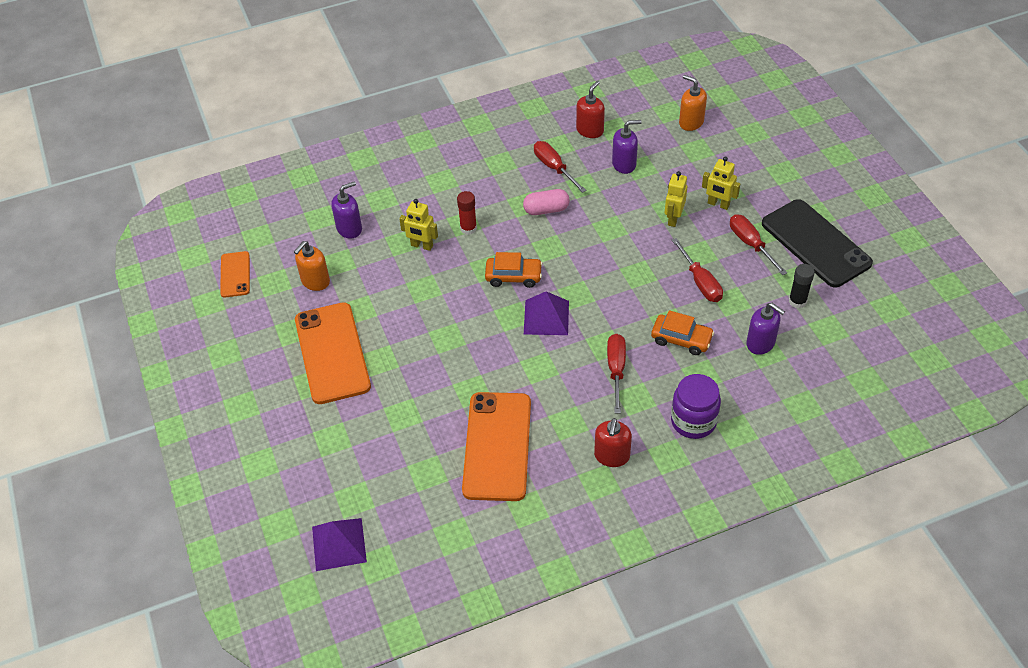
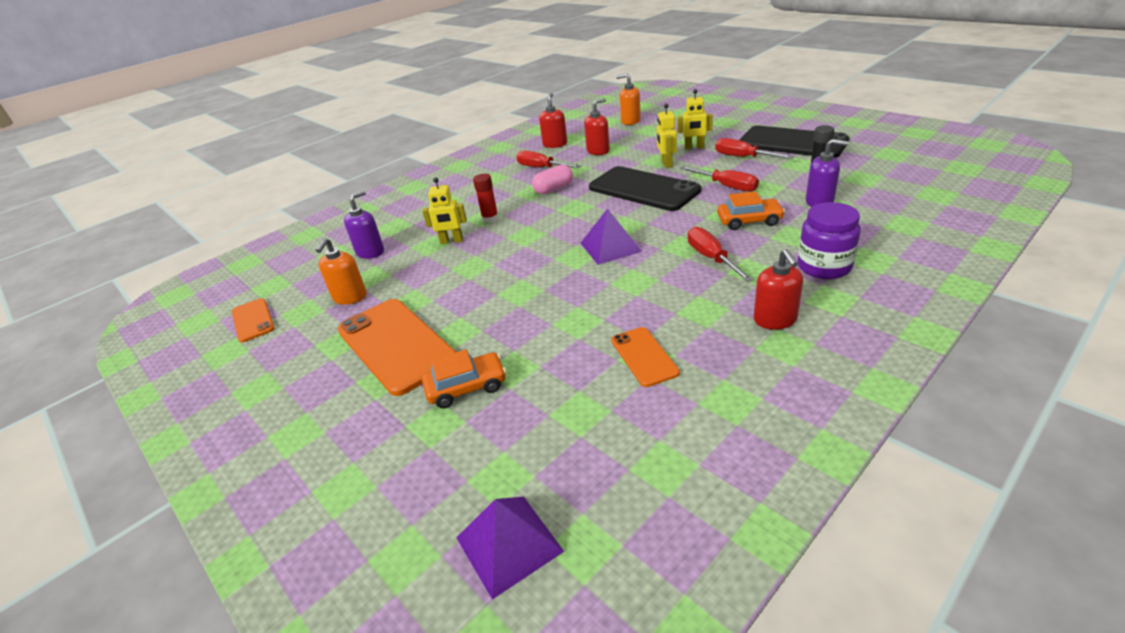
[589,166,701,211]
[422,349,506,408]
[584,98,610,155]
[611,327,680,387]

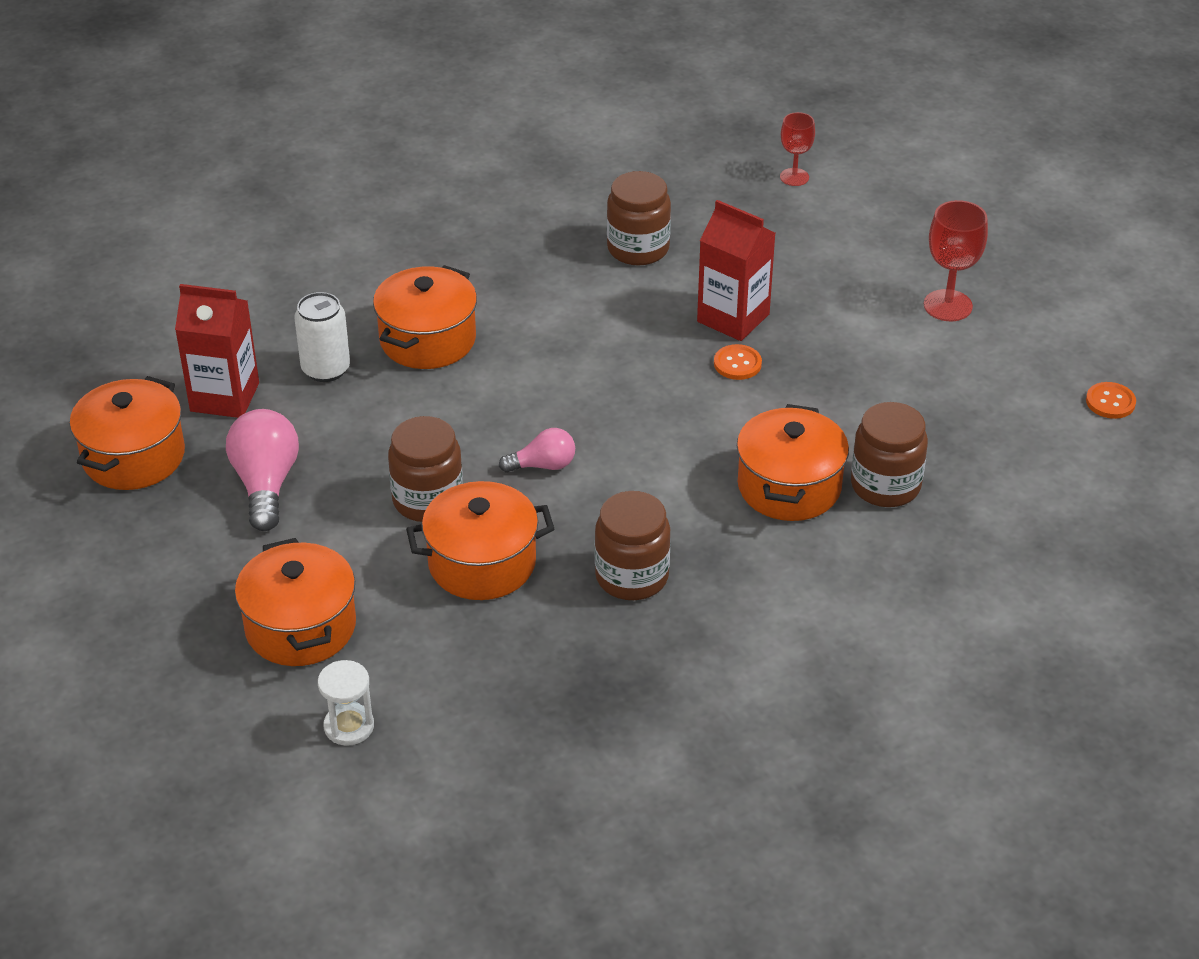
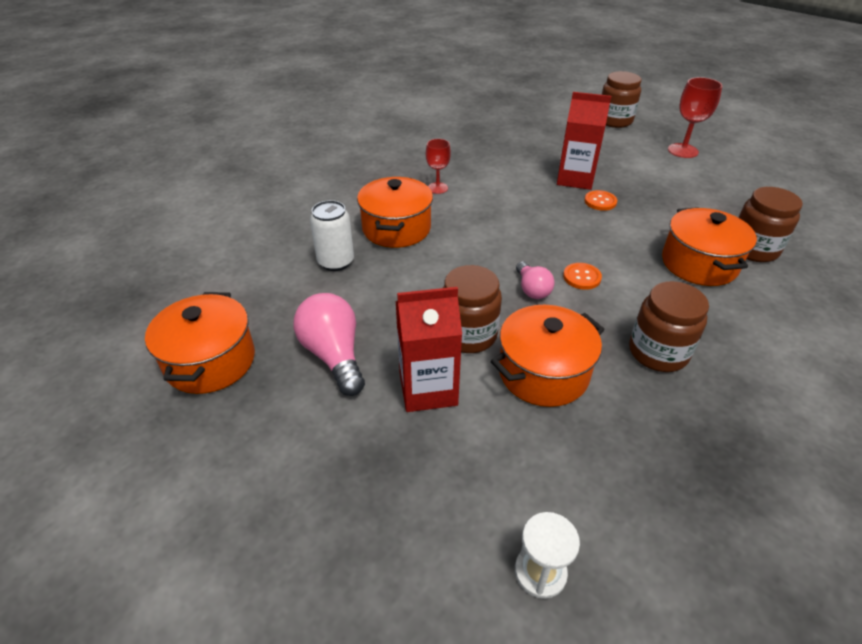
[235,538,356,666] (first image)
[396,287,462,412]
[602,71,642,128]
[426,139,451,194]
[563,263,602,290]
[516,262,555,299]

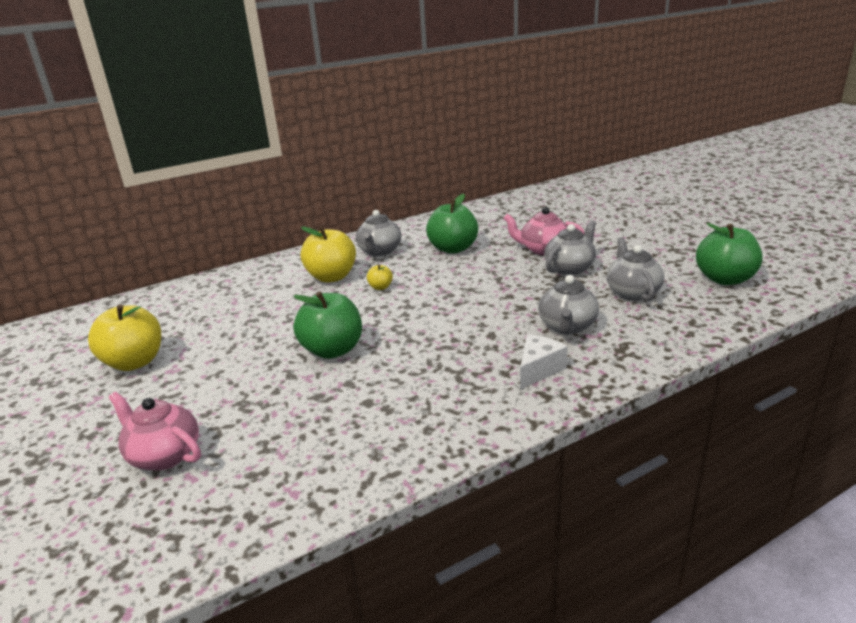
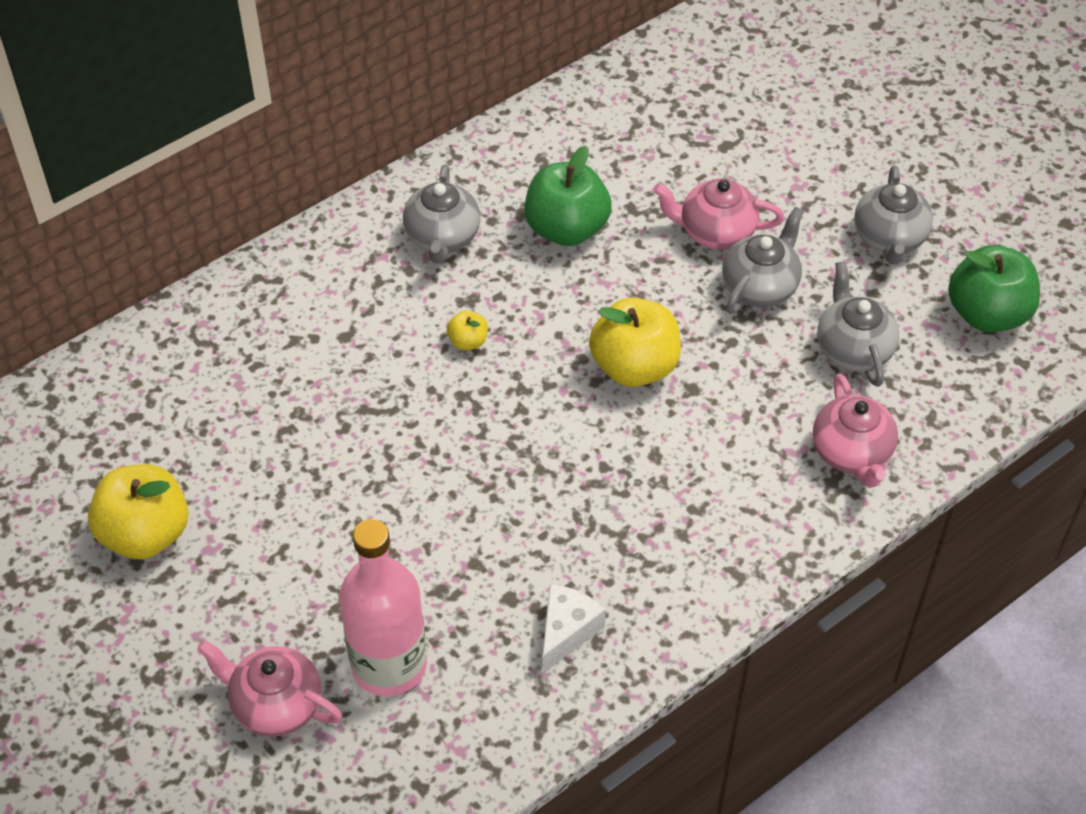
[293,292,362,359] (first image)
[339,519,427,697]
[813,374,898,488]
[589,297,681,387]
[542,584,606,674]
[854,165,933,265]

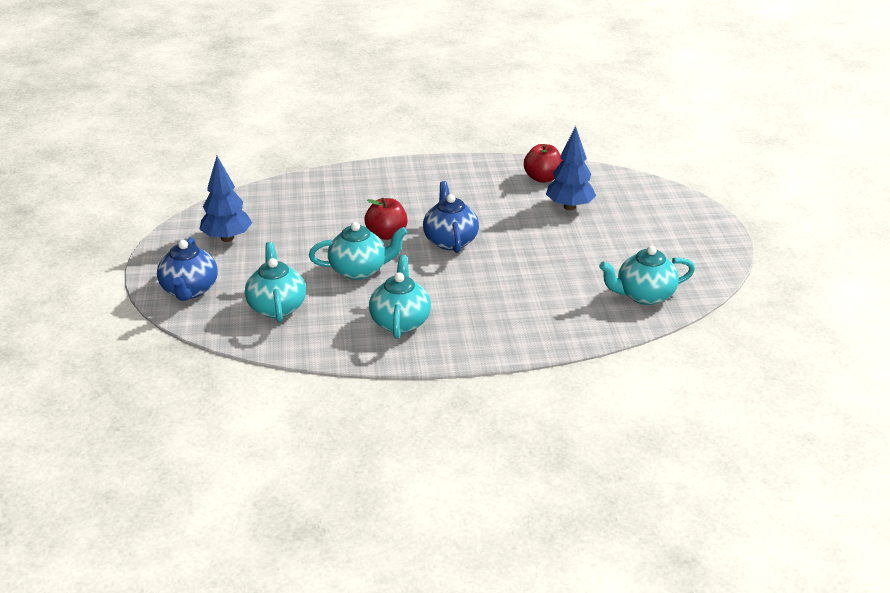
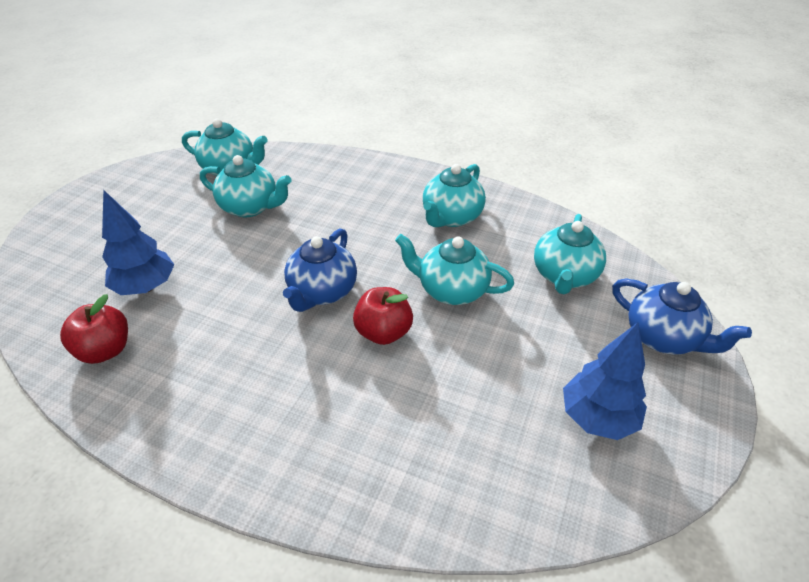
[200,155,291,217]
[612,279,752,355]

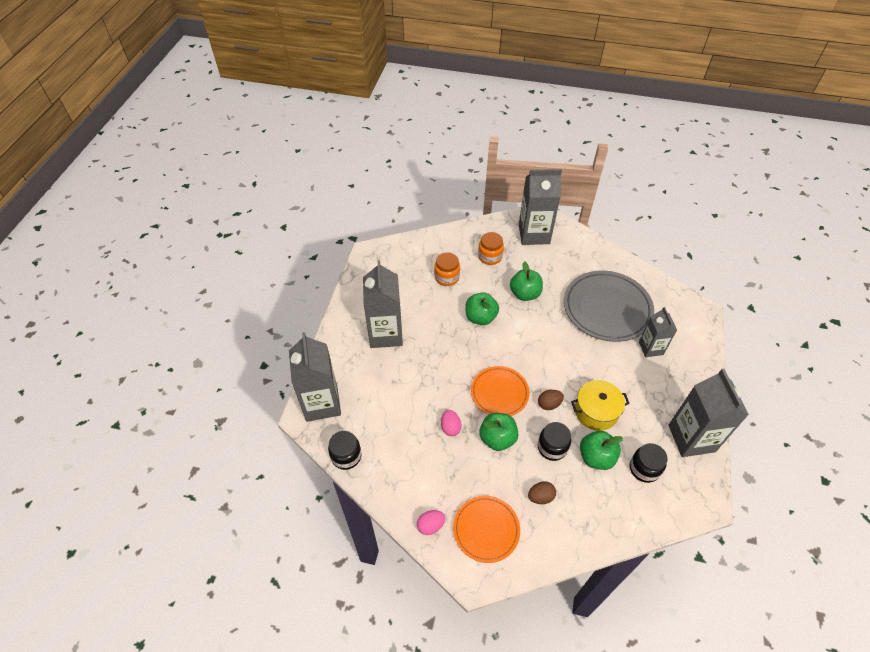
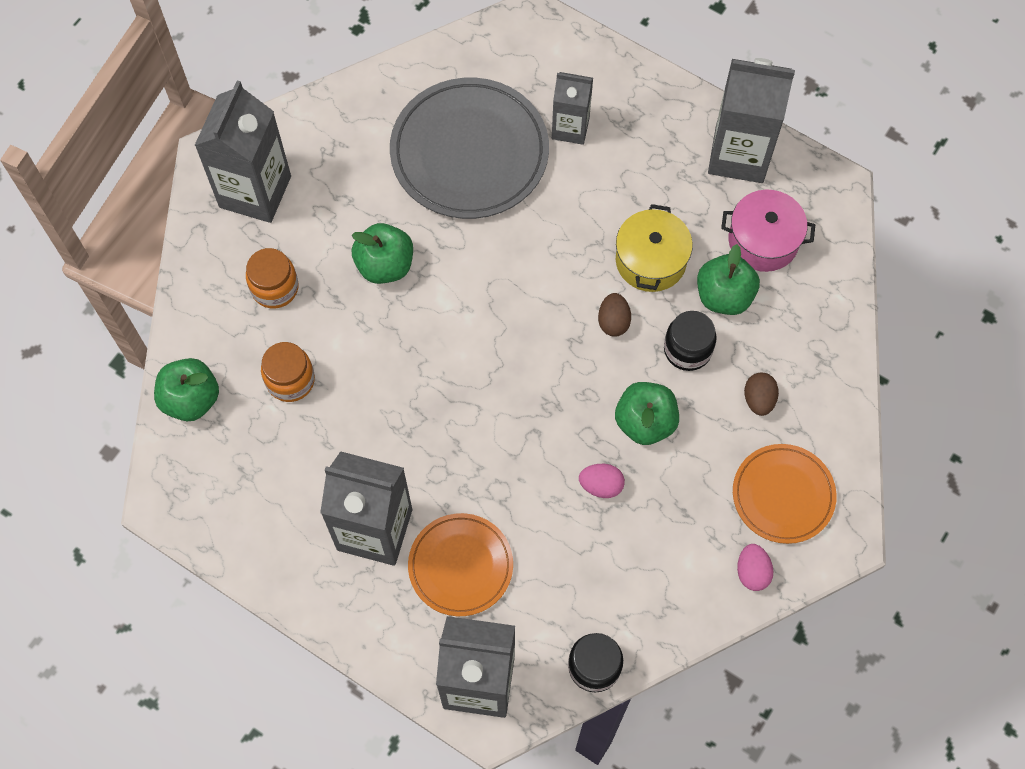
[154,358,219,421]
[408,513,513,616]
[721,190,815,272]

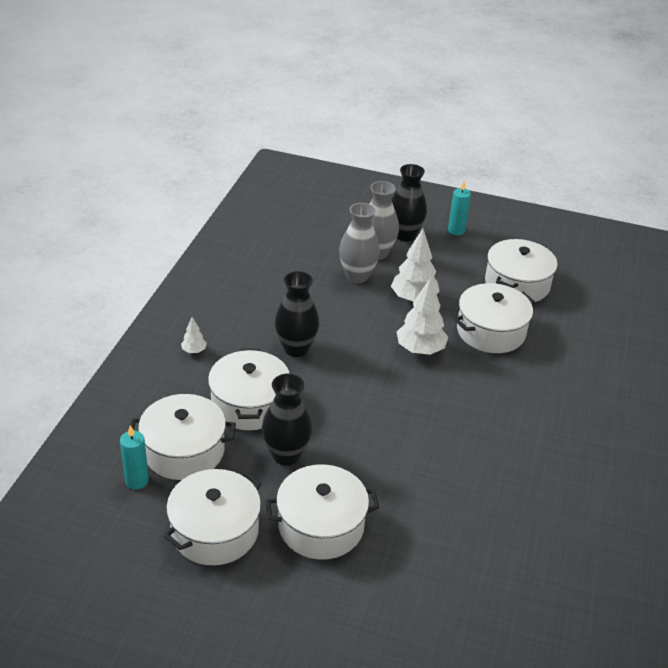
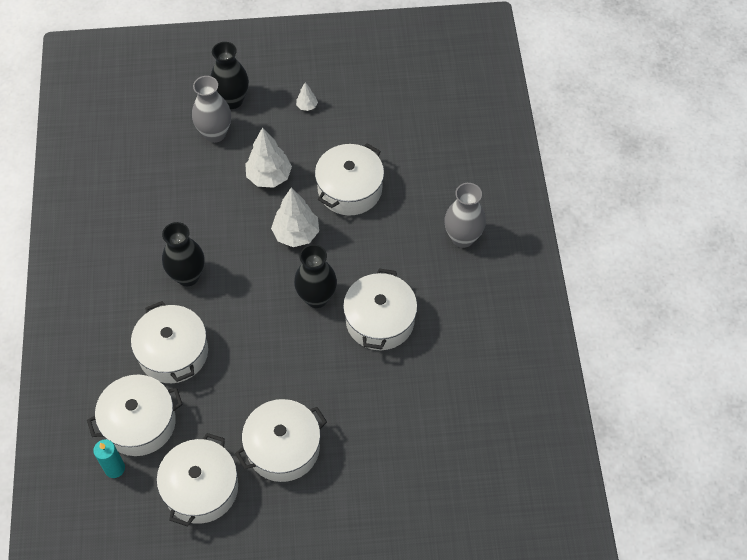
[448,181,471,235] (first image)
[296,82,318,111]
[294,244,337,308]
[444,183,486,248]
[343,268,417,350]

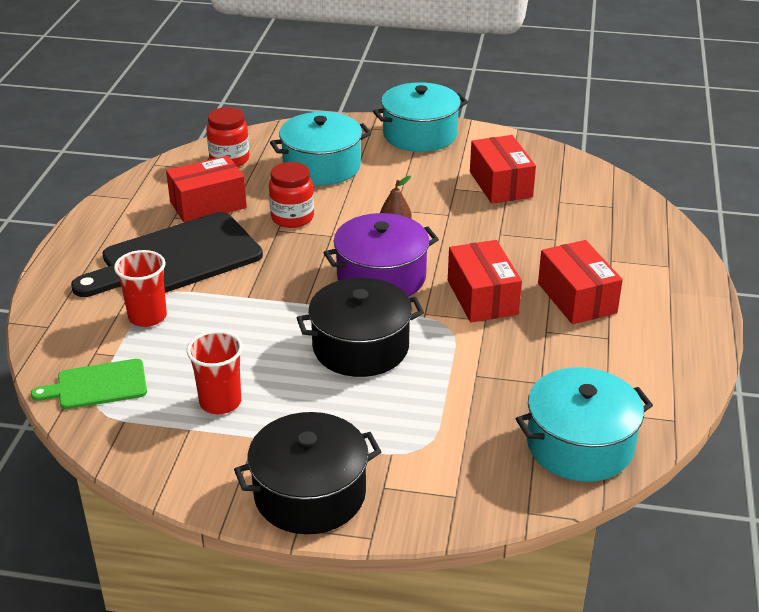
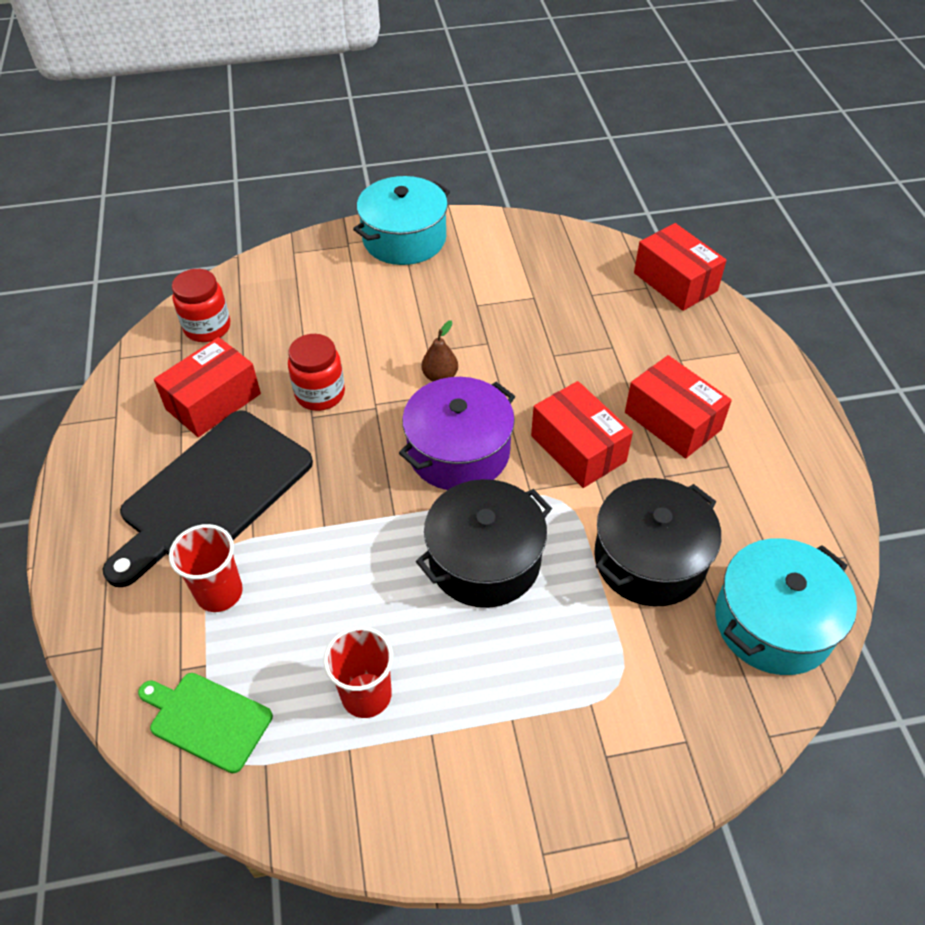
[270,112,371,185] (first image)
[594,478,721,606]
[634,223,727,311]
[138,673,273,773]

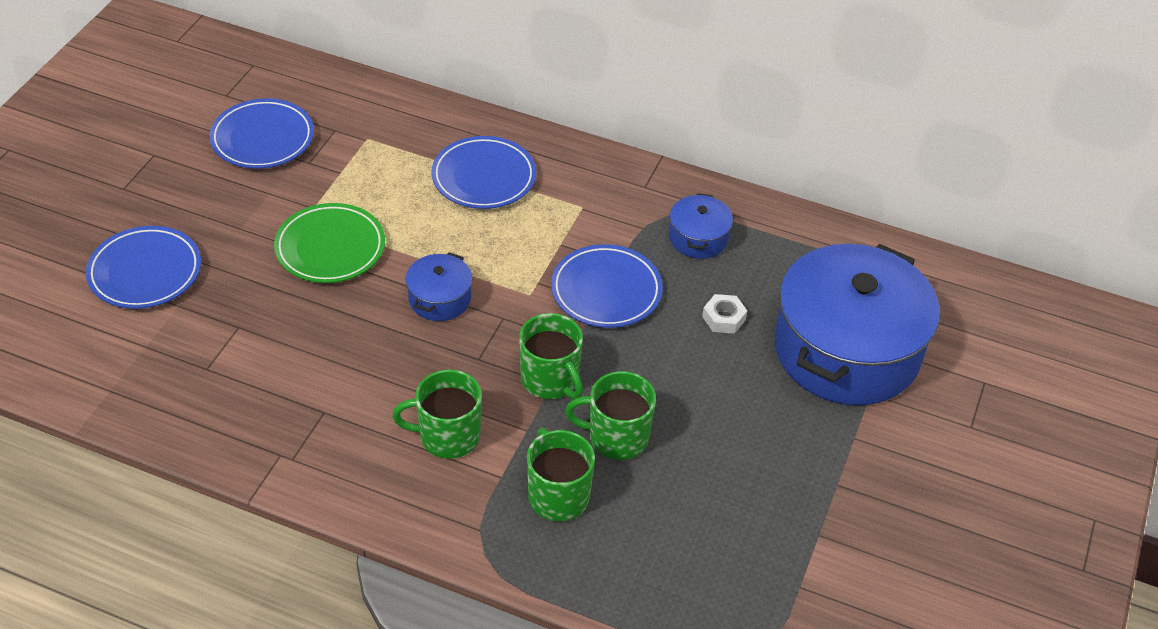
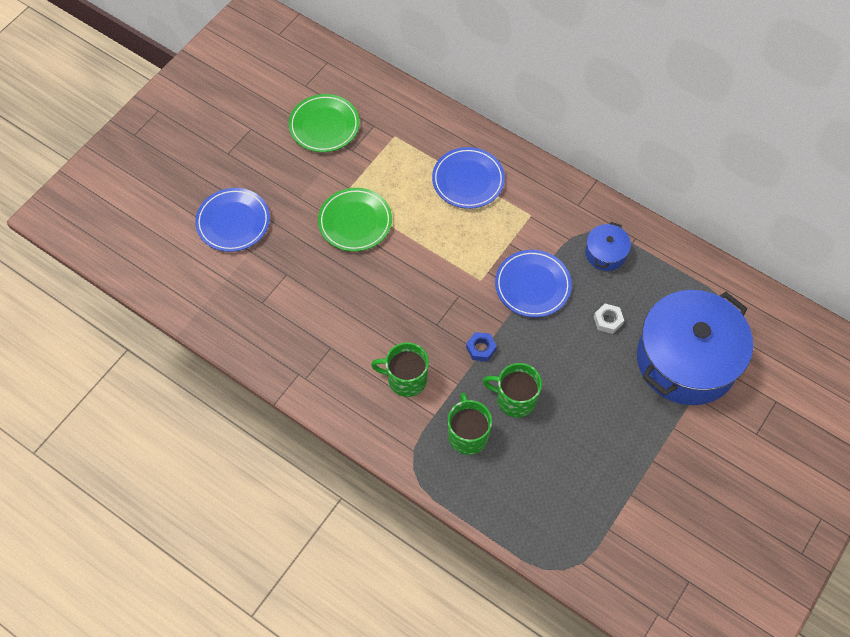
[406,252,472,321] (first image)
[466,332,497,362]
[289,94,360,152]

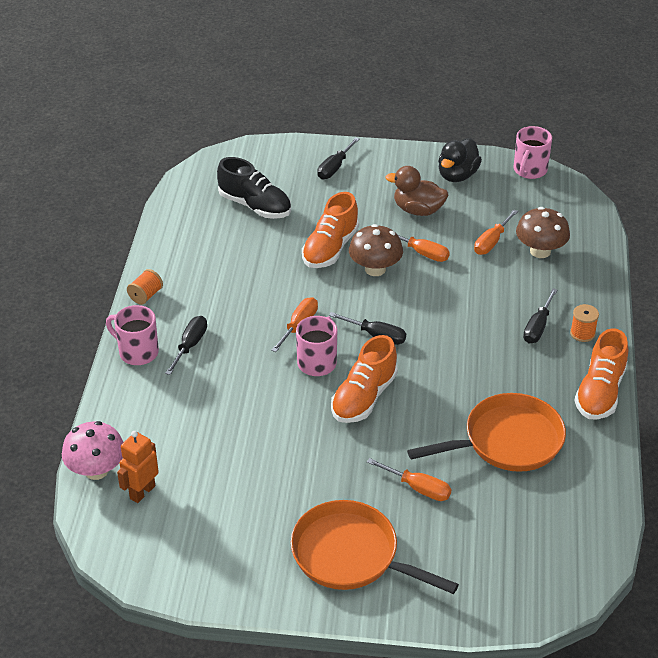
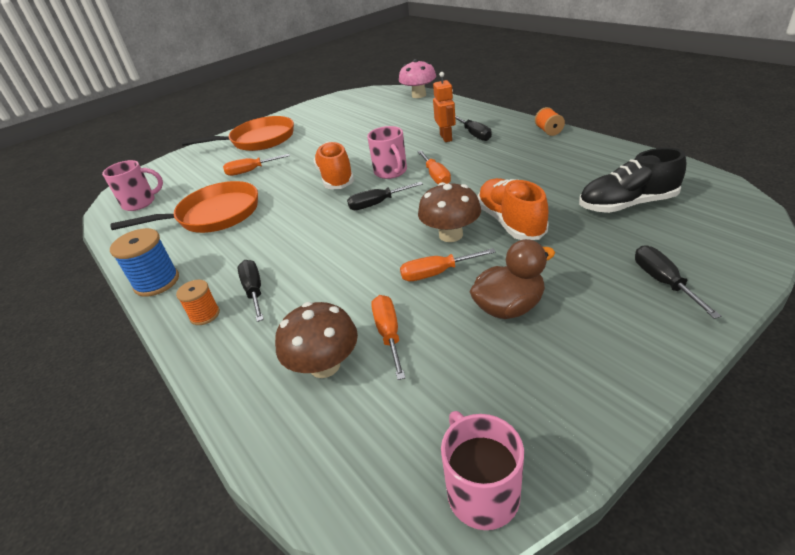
[438,138,482,182] (first image)
[102,160,163,211]
[433,72,456,142]
[110,228,179,297]
[110,181,258,233]

